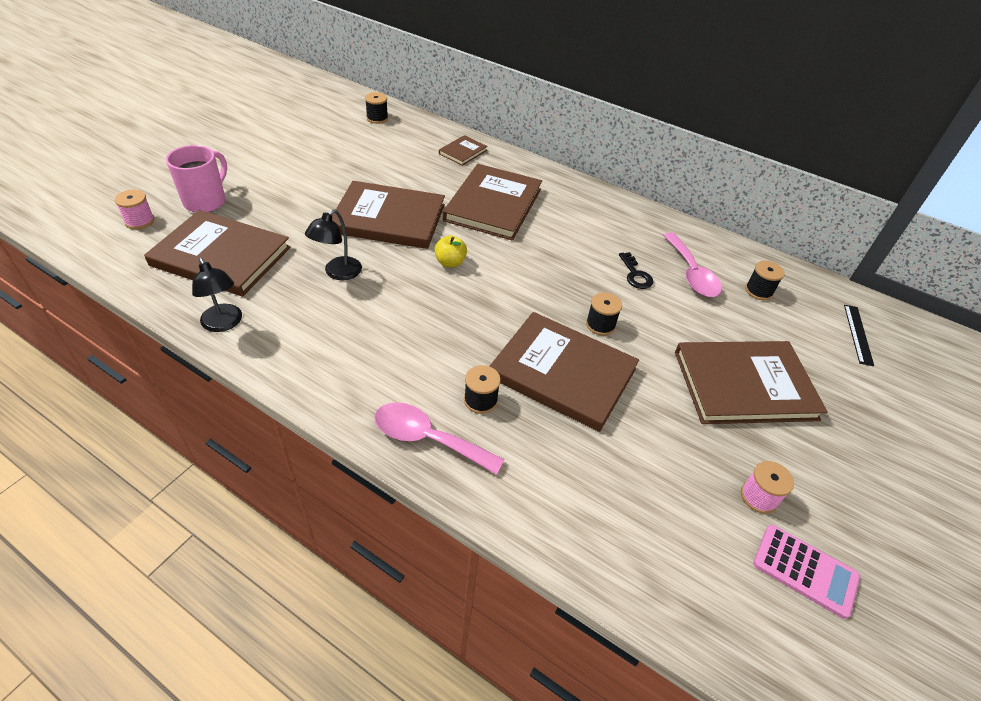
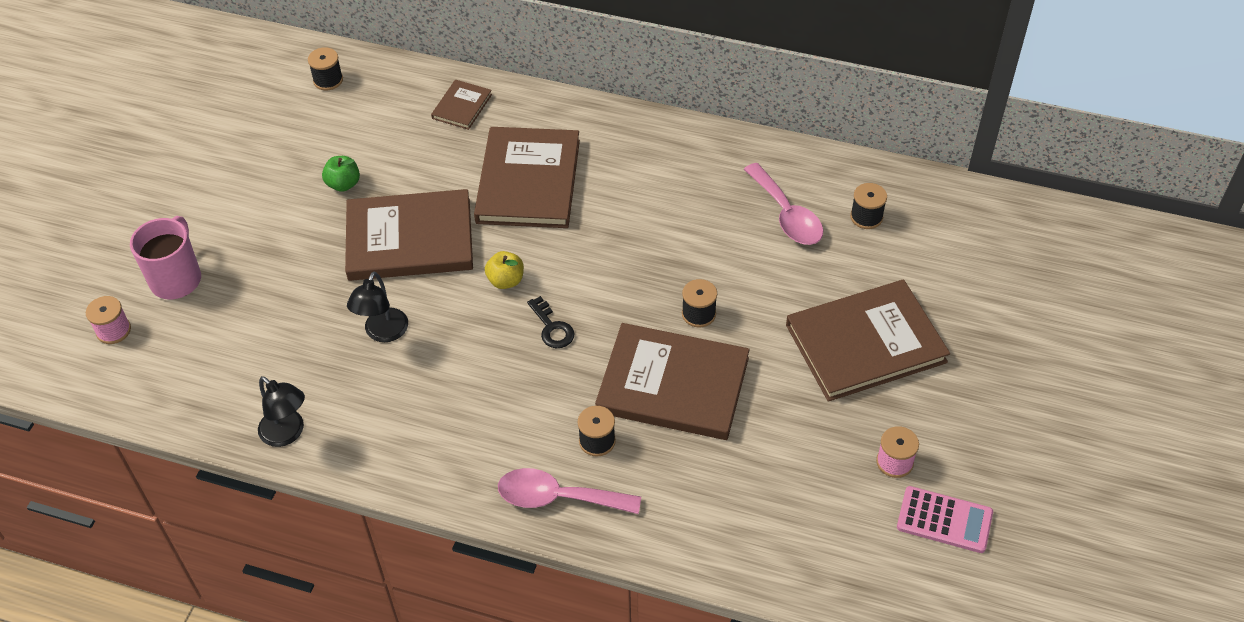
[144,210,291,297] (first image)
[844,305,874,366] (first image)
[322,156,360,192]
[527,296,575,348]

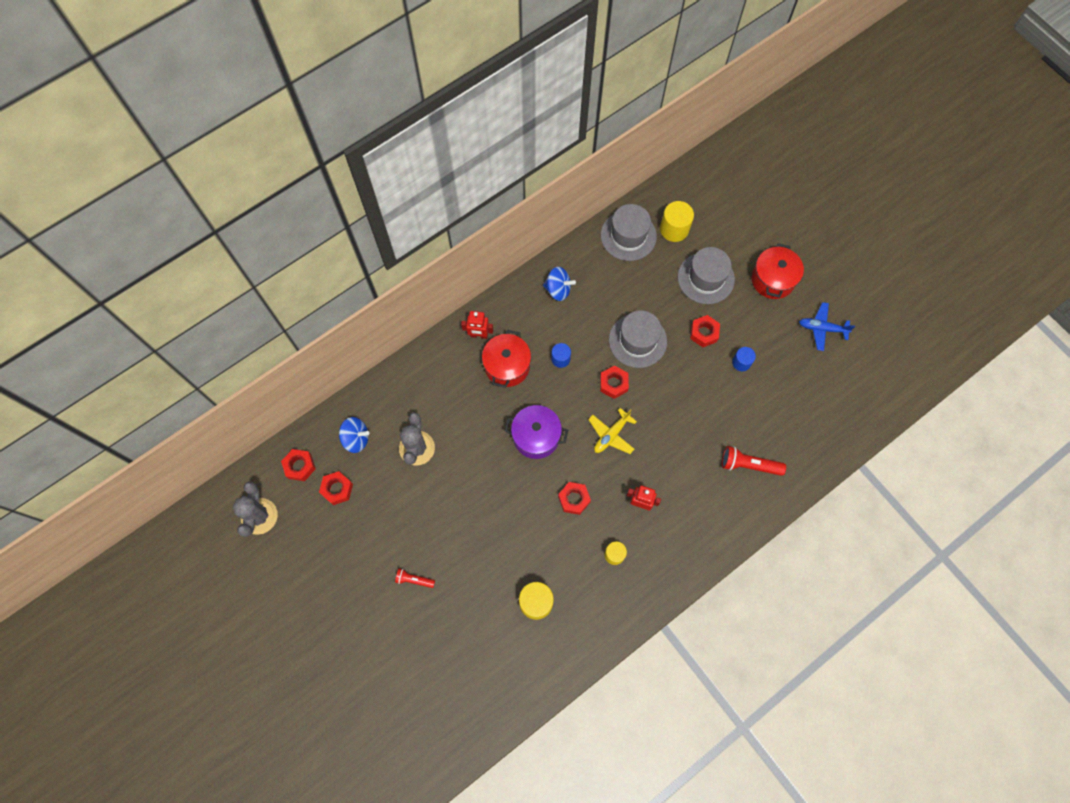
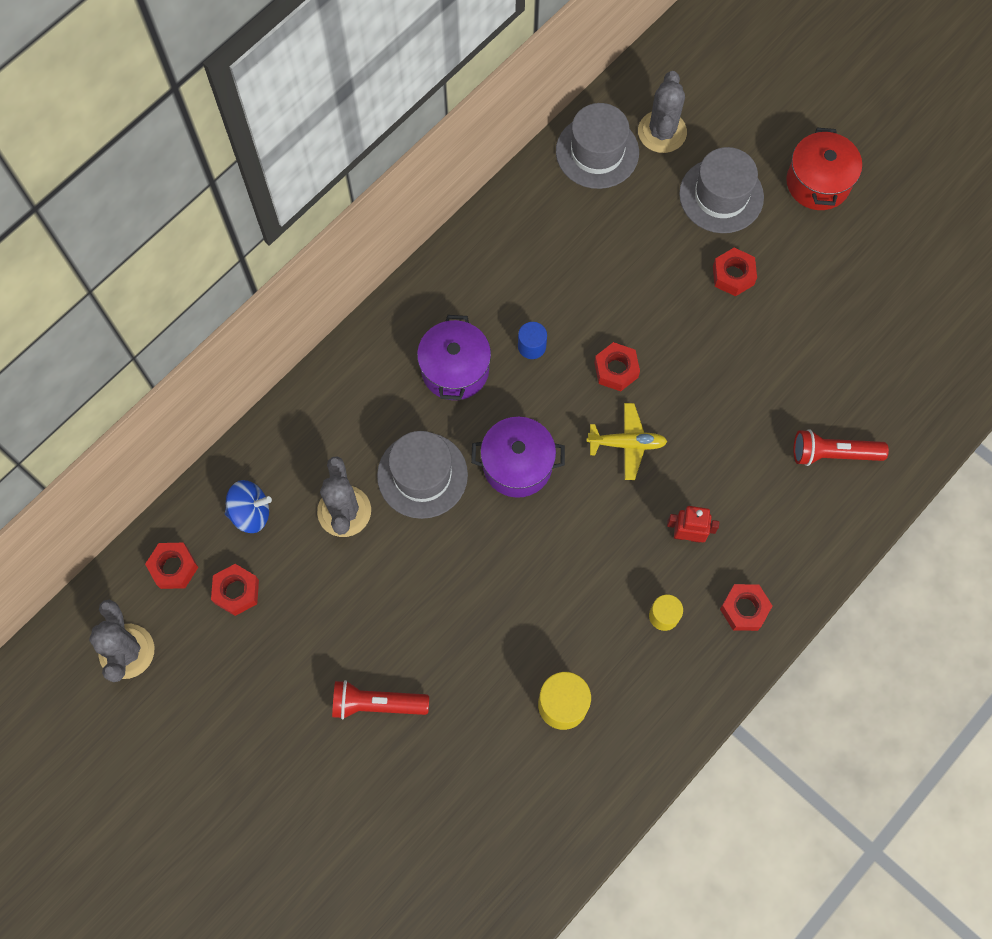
[461,311,493,339] (first image)
[543,267,576,301] (first image)
[732,347,756,371] (first image)
[799,302,855,351] (first image)
[720,584,773,631]
[377,431,468,519]
[638,71,687,153]
[417,315,491,400]
[587,403,667,480]
[332,680,429,719]

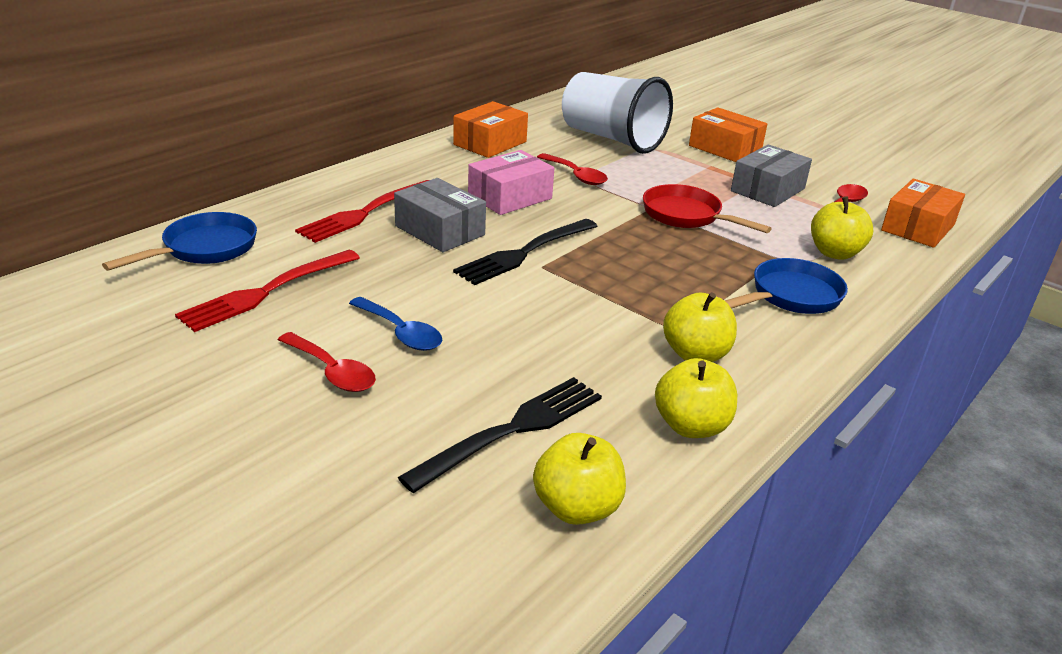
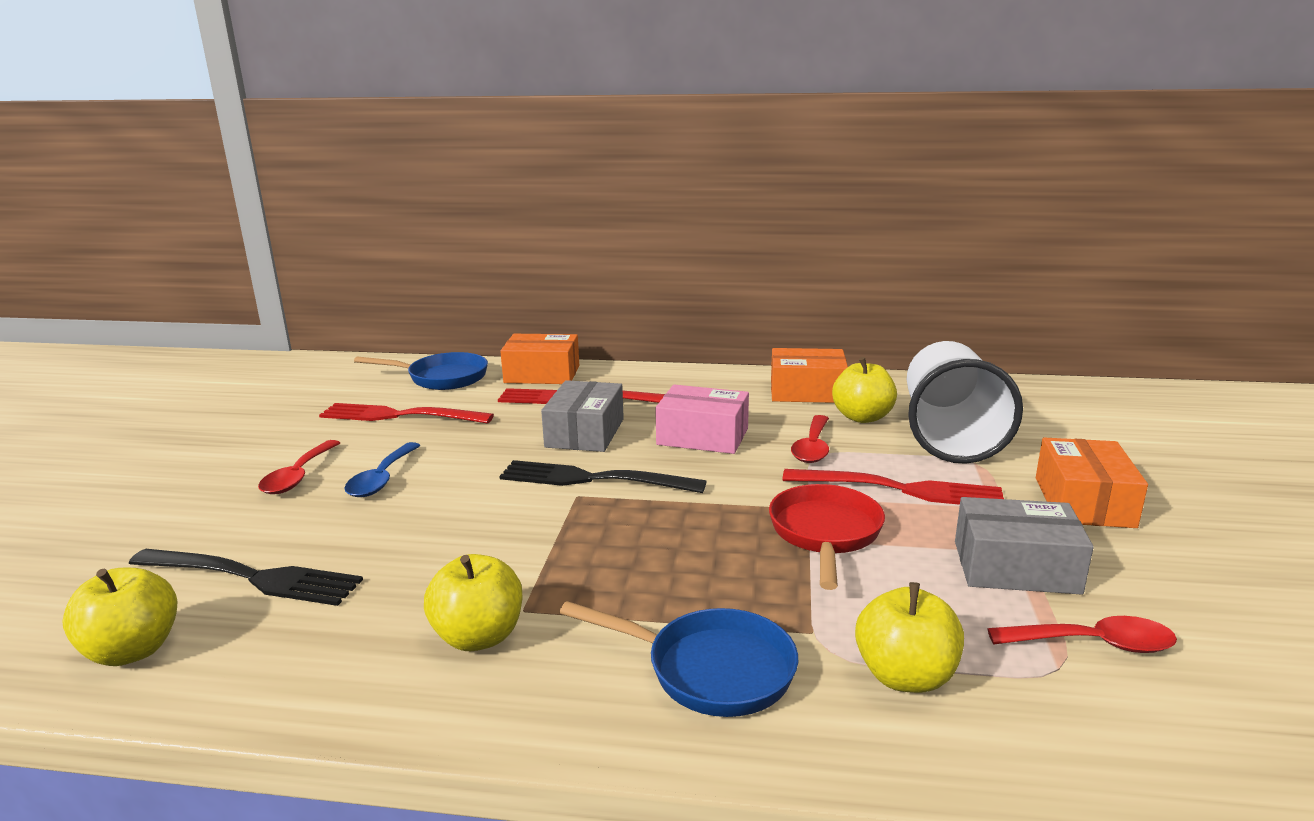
[783,469,1004,505]
[832,357,897,423]
[500,334,579,384]

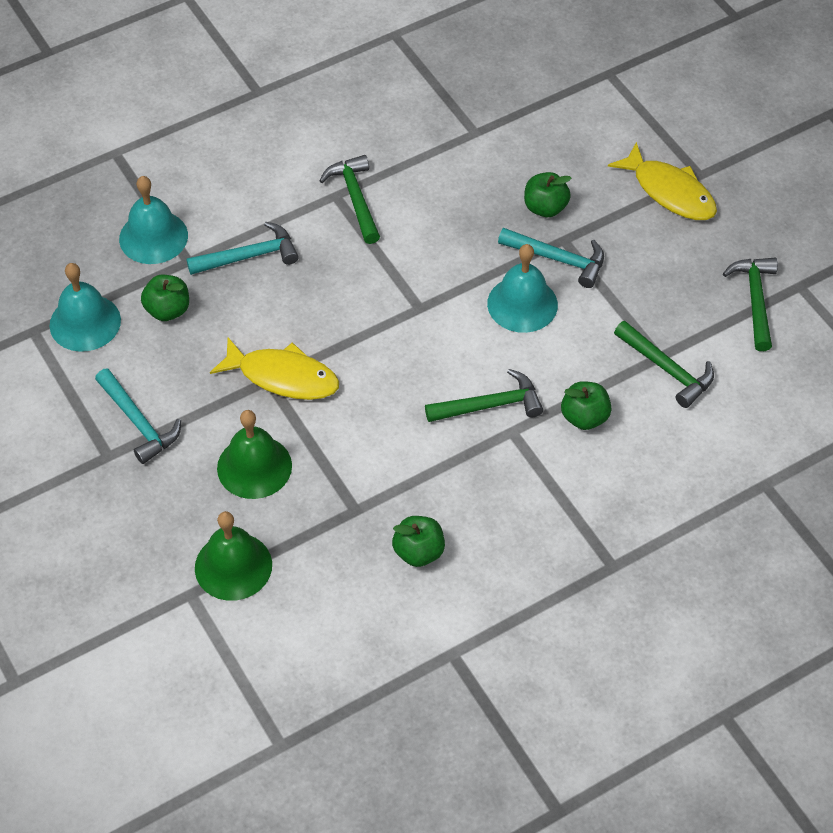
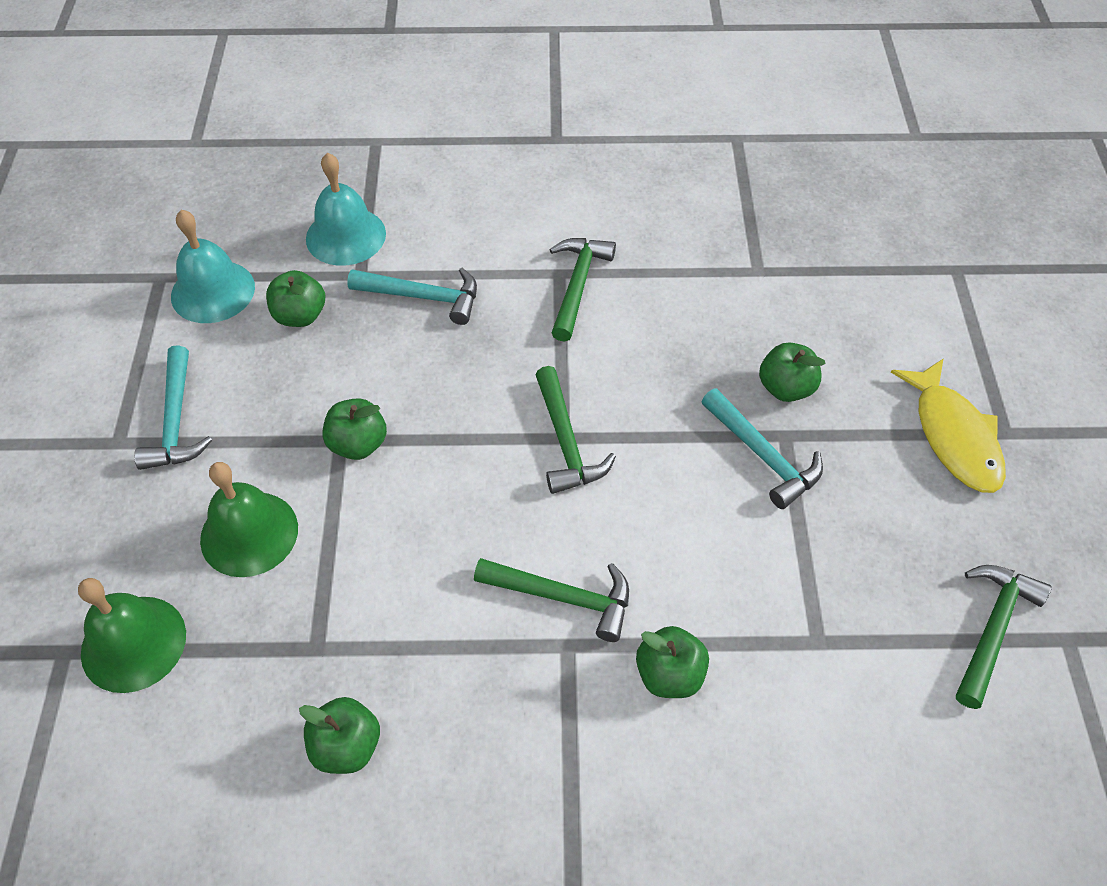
[487,244,558,333] (first image)
[535,366,616,494]
[322,398,387,460]

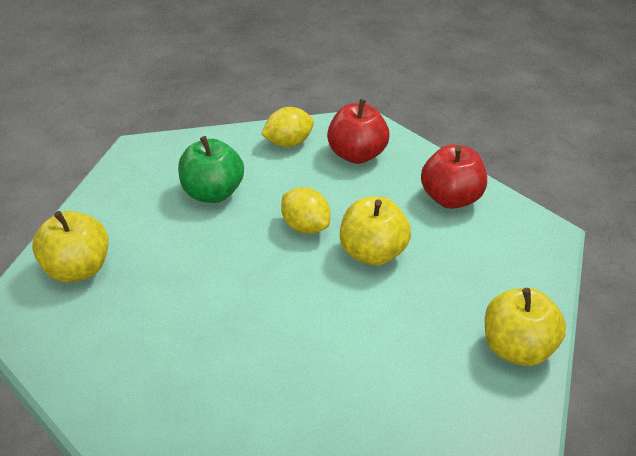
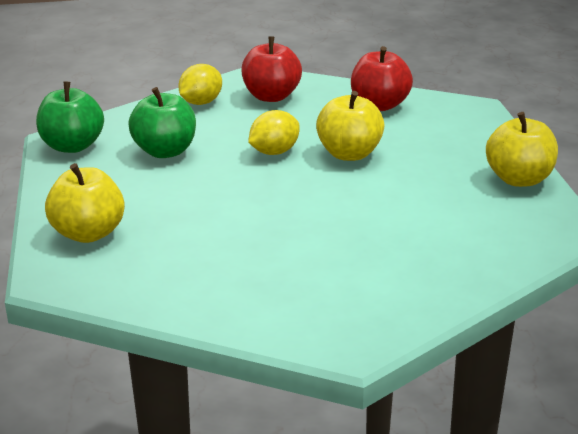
[36,82,104,153]
[248,110,300,155]

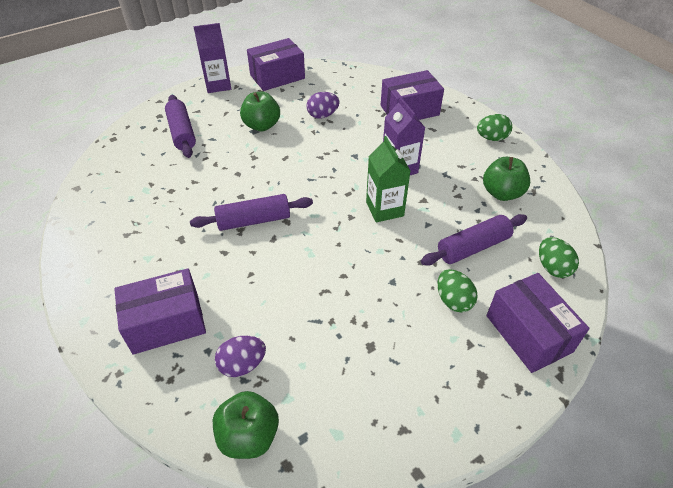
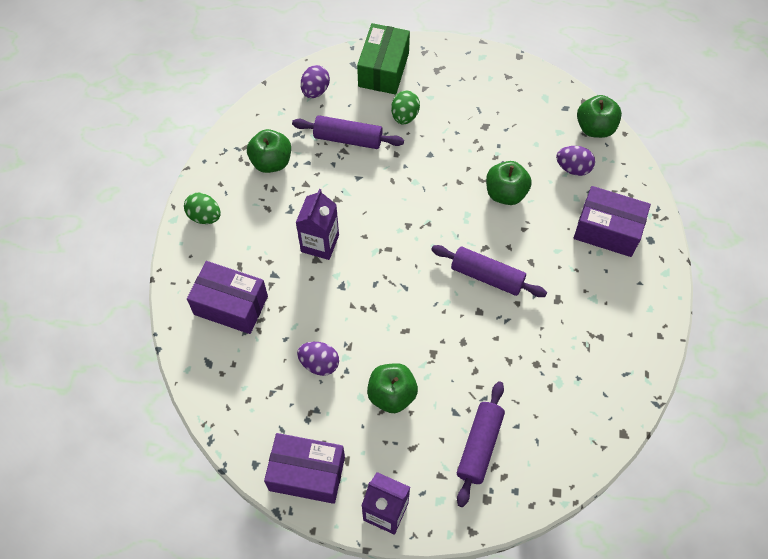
[366,136,411,222] (first image)
[486,161,532,205]
[357,23,410,95]
[301,65,330,98]

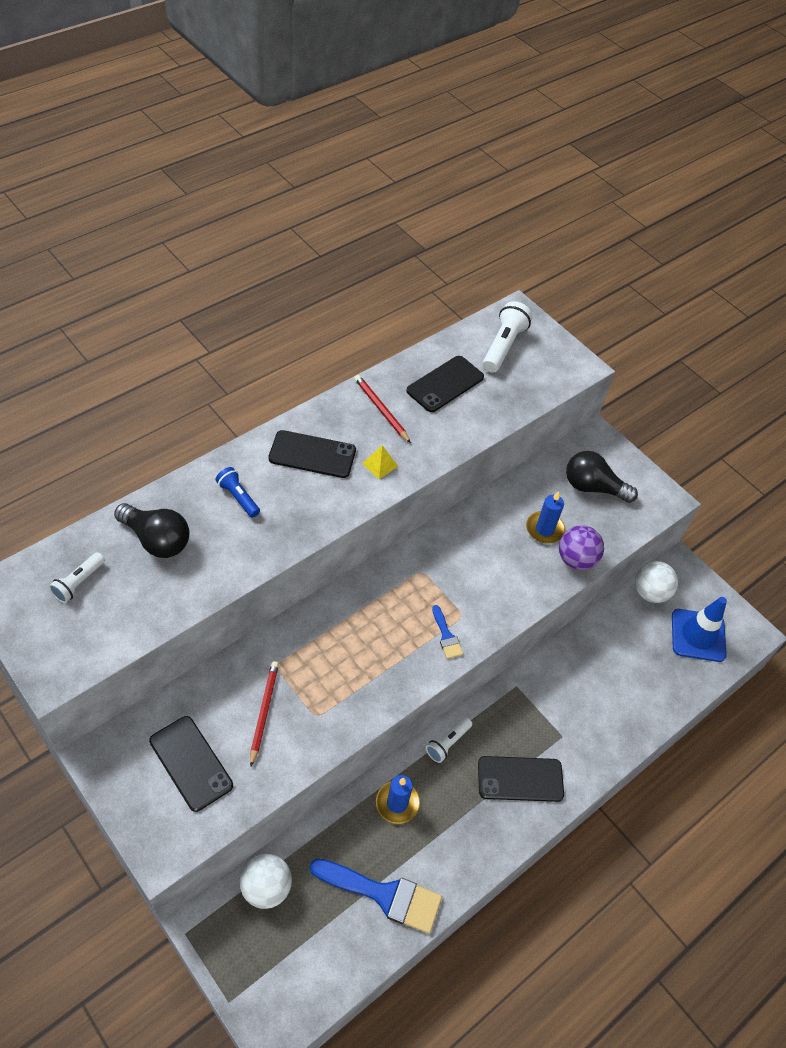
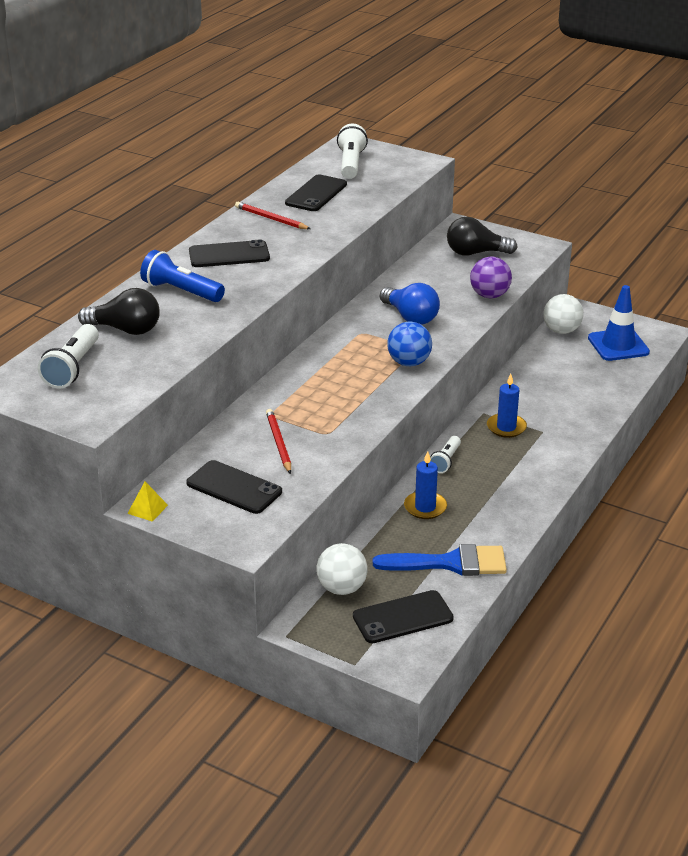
[380,283,440,325]
[127,482,168,522]
[353,590,454,643]
[487,374,527,438]
[387,322,432,366]
[38,324,99,388]
[140,250,225,302]

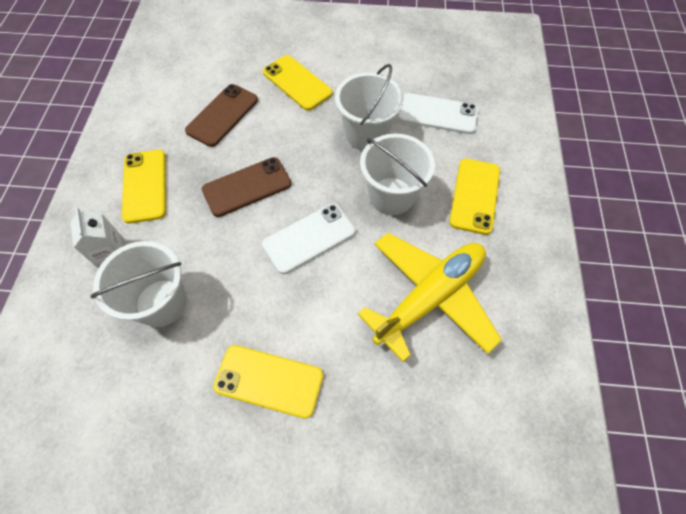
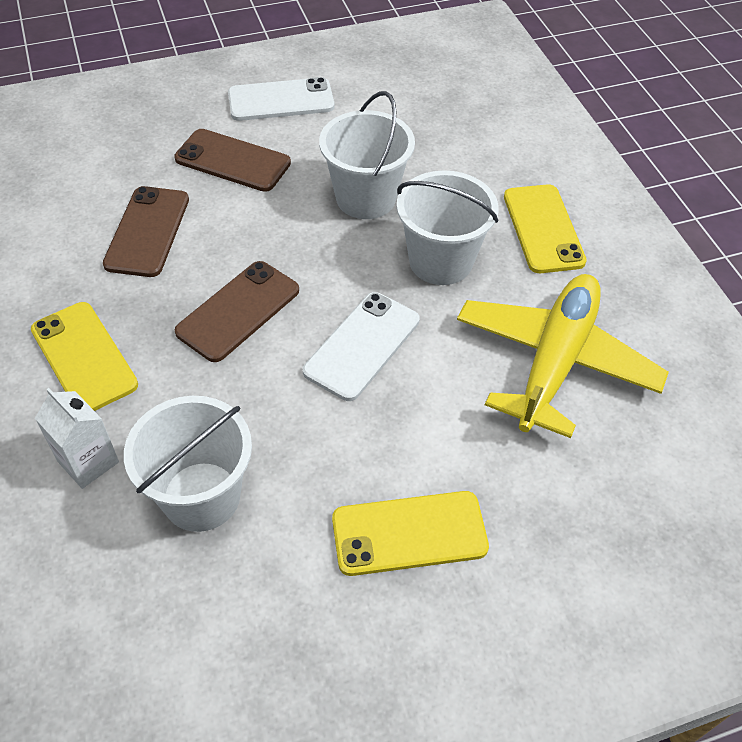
[228,77,334,121]
[174,129,291,192]

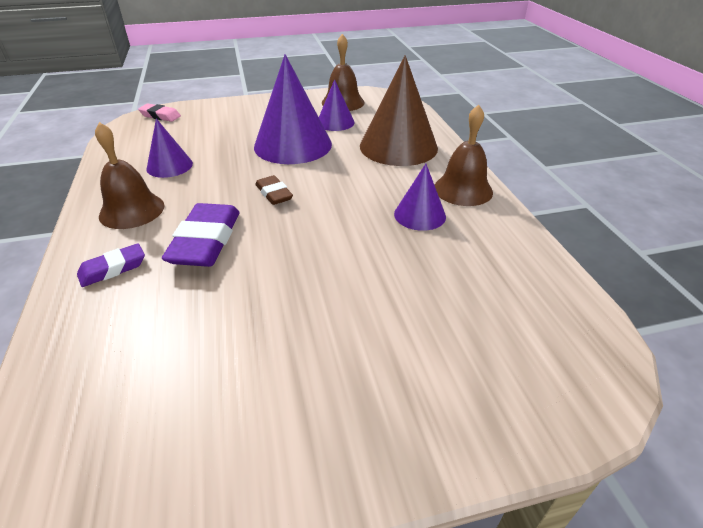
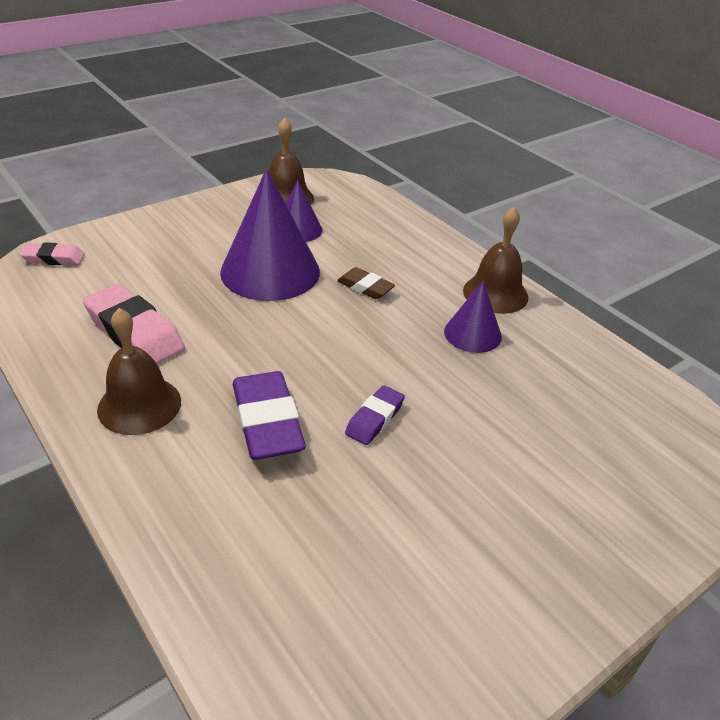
[360,55,438,166] (first image)
[345,385,405,445]
[337,267,395,299]
[83,284,185,365]

